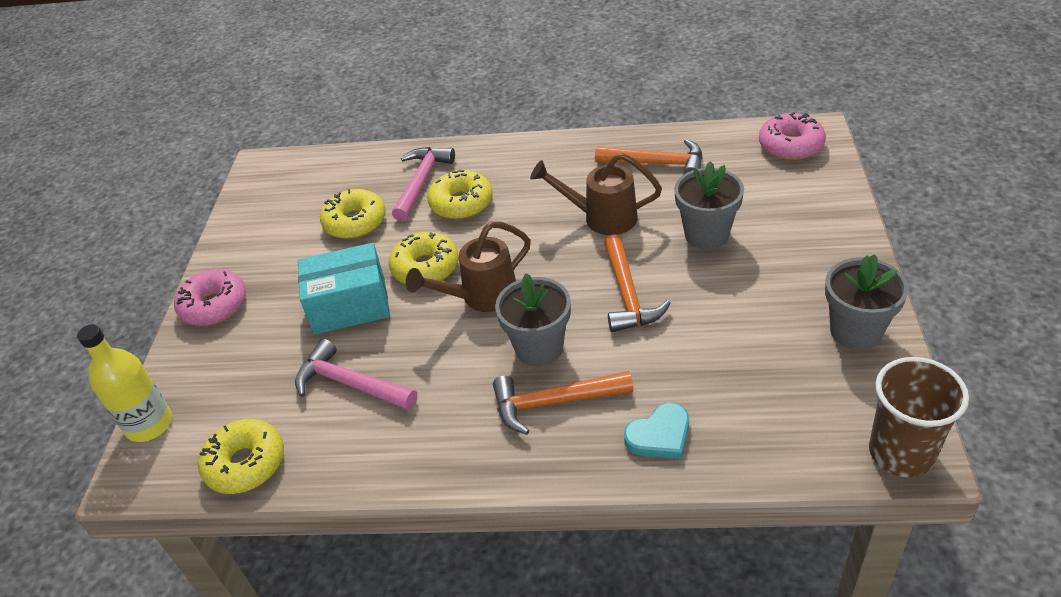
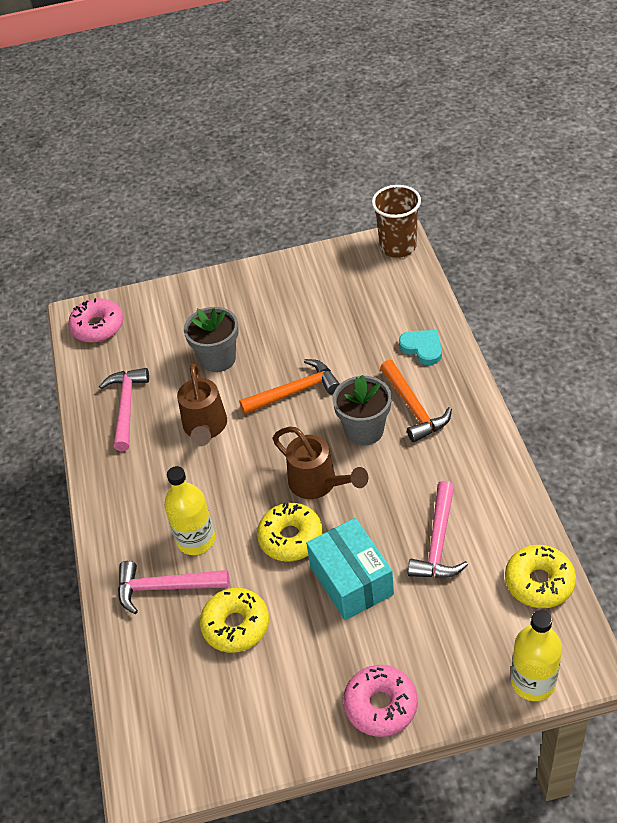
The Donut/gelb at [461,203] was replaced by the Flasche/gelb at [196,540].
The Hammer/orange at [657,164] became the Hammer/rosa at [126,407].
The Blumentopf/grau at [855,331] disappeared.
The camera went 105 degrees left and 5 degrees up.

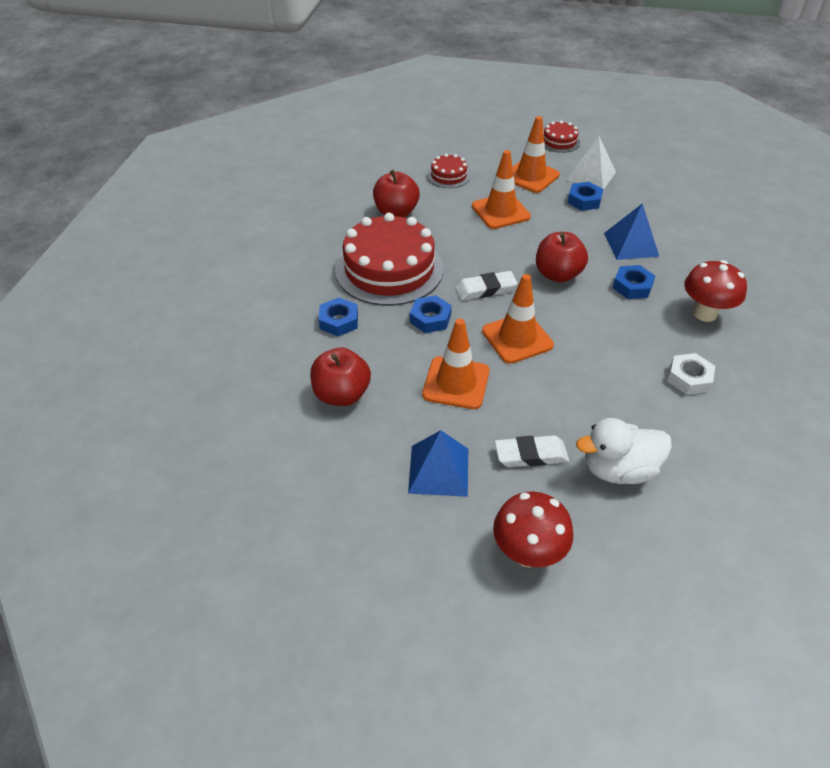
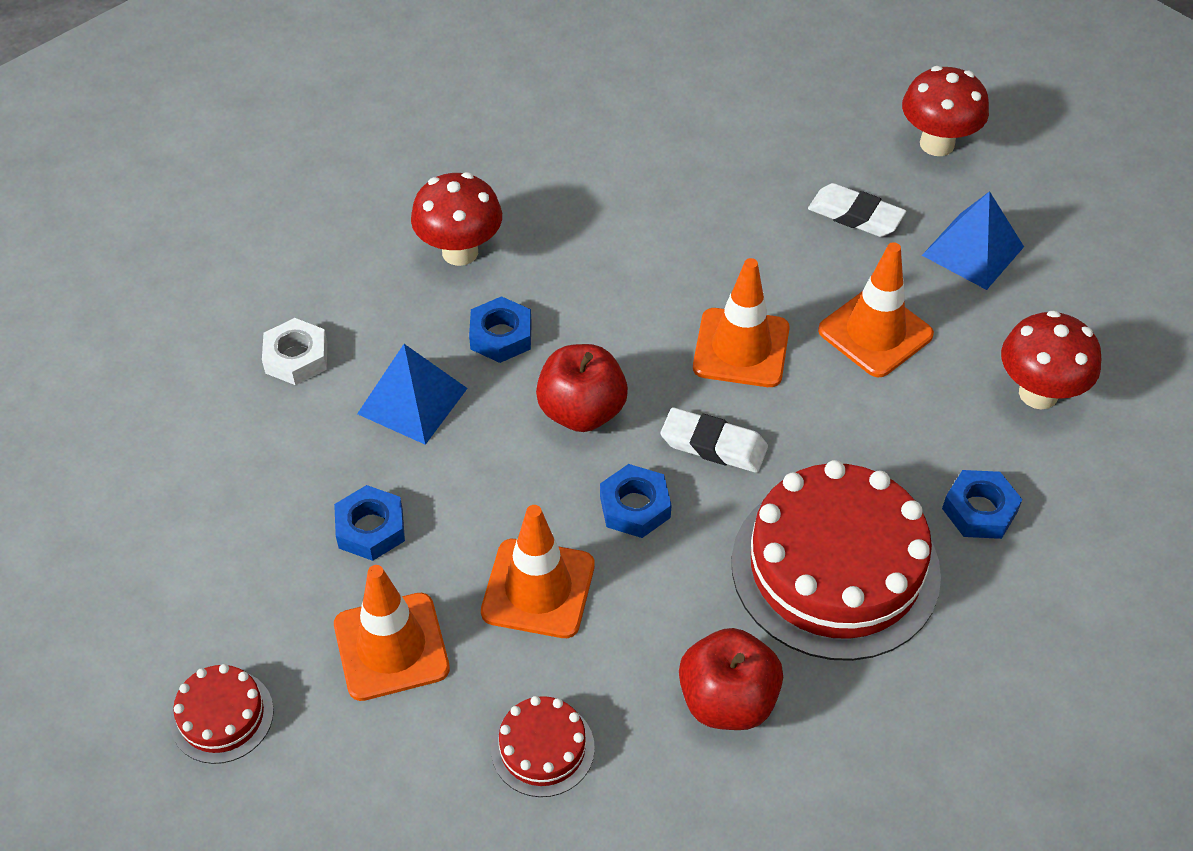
The Apfel/rot at [342,394] was replaced by the Pilz/rot at [1038,393].
The Sechskantmutter/blau moved from [430,318] to [635,507].
The Pyramide/weiß at [590,176] disappeared.
The Ente/weiß at [618,469] disappeared.
The Sechskantmutter/weiß moved from [689,378] to [296,358].
The camera went 145 degrees left and 5 degrees up.

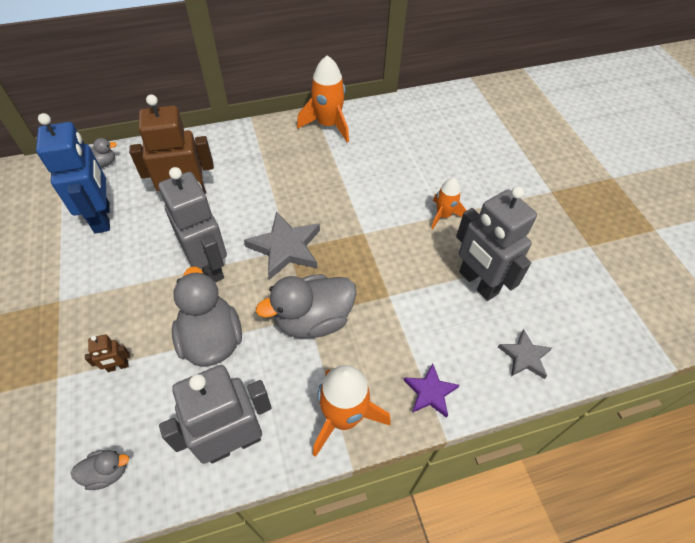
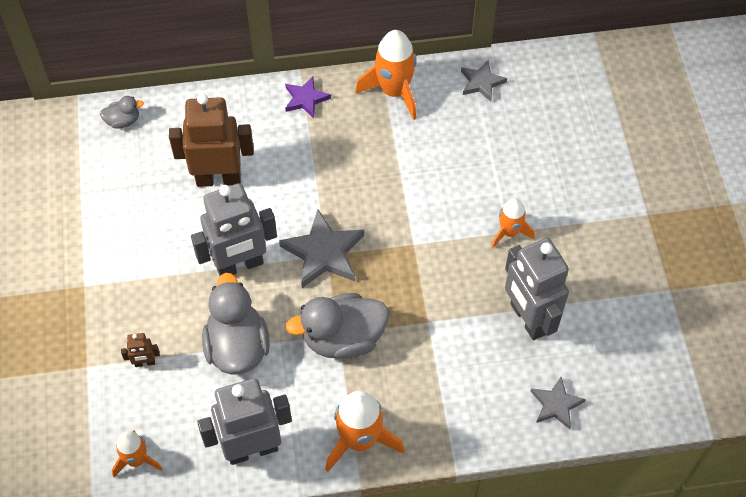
The Roboter/blau at [103,217] disappeared.
The Ente/grau at [107,472] was replaced by the Rakete/orange at [137,460].
The Roboter/grau at [210,266] turned 90 degrees clockwise.
The Stern/lila moved from [430,392] to [306,99].
The Stern/grau at [481,82] appeared.
The camera went 10 degrees right and 5 degrees up.

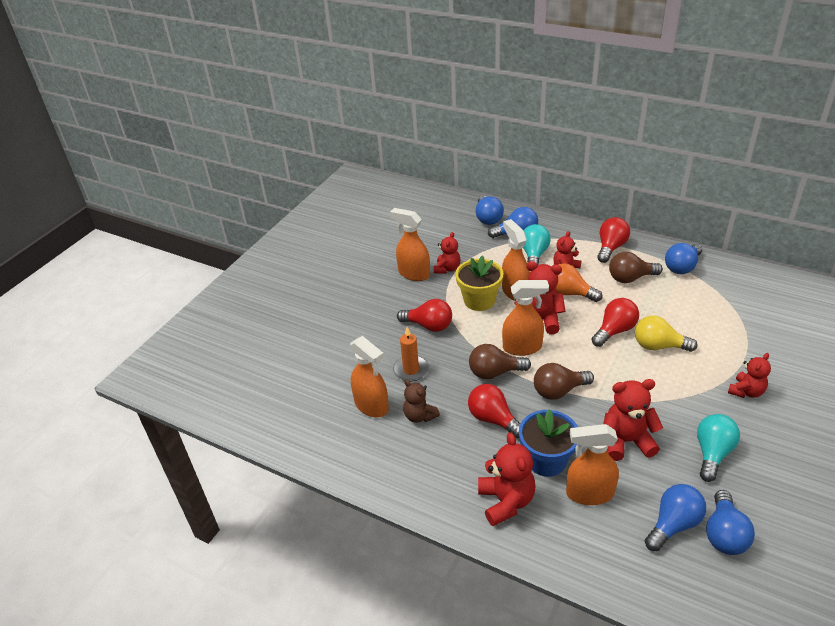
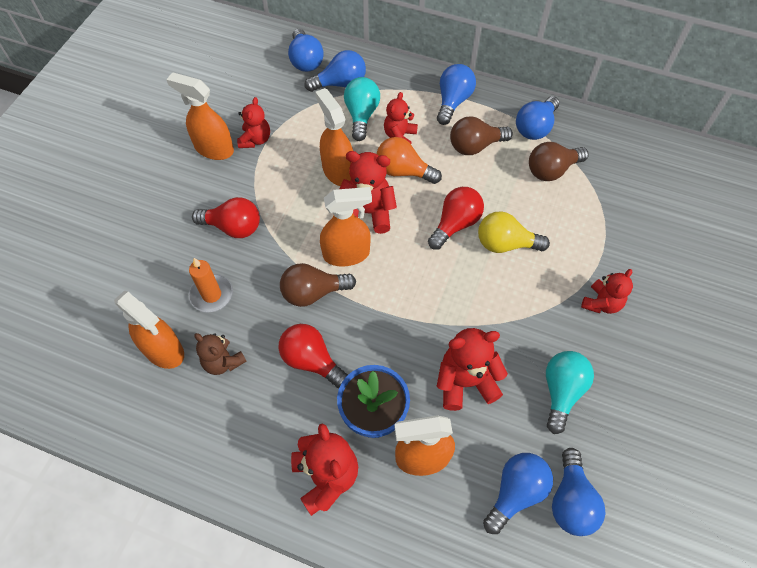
The Blumentopf/gelb at [479,300] disappeared.
The Glühbirne/braun moved from [559,391] to [551,170].
The Glühbirne/rot at [611,248] became the Glühbirne/blau at [453,101].
The camera went 10 degrees left and 20 degrees up.

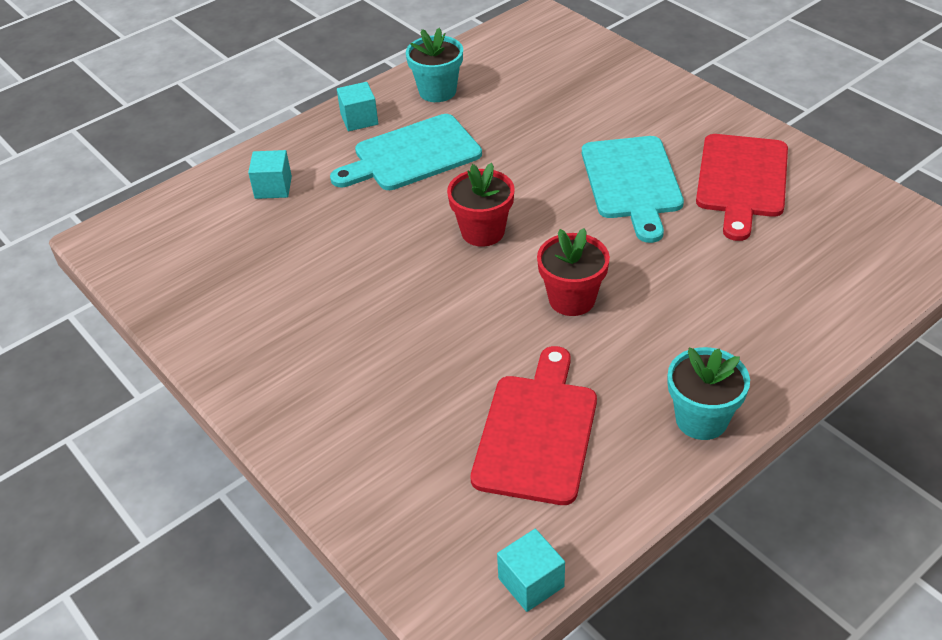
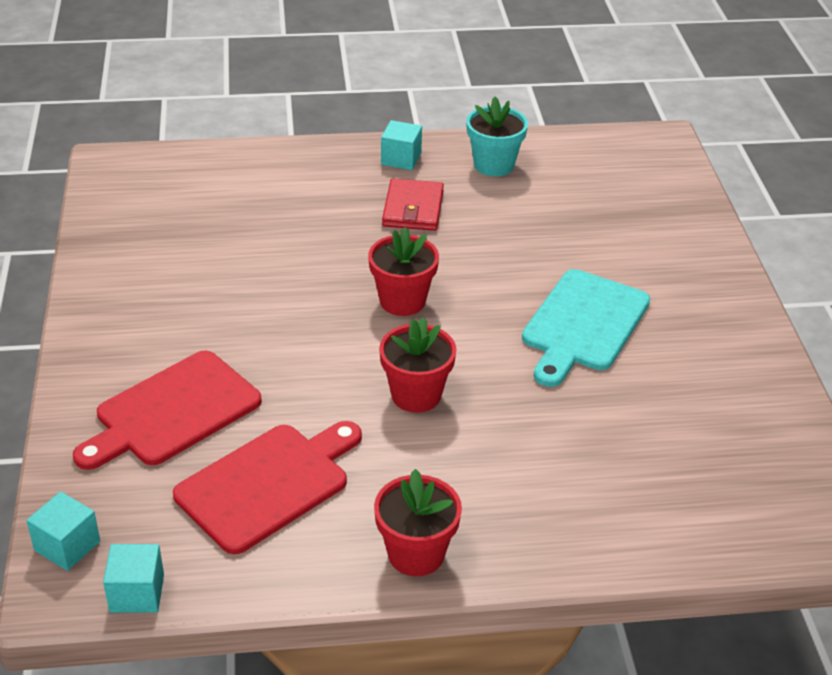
The Kubus/türkis moved from [273,187] to [67,546].
The Schneidebrett/türkis at [412,155] was replaced by the Geldbörse/rot at [413,209].
The Blumentopf/türkis at [701,419] became the Blumentopf/rot at [416,554].
The Schneidebrett/rot moved from [741,180] to [173,411].
The camera went 30 degrees right and 5 degrees down.

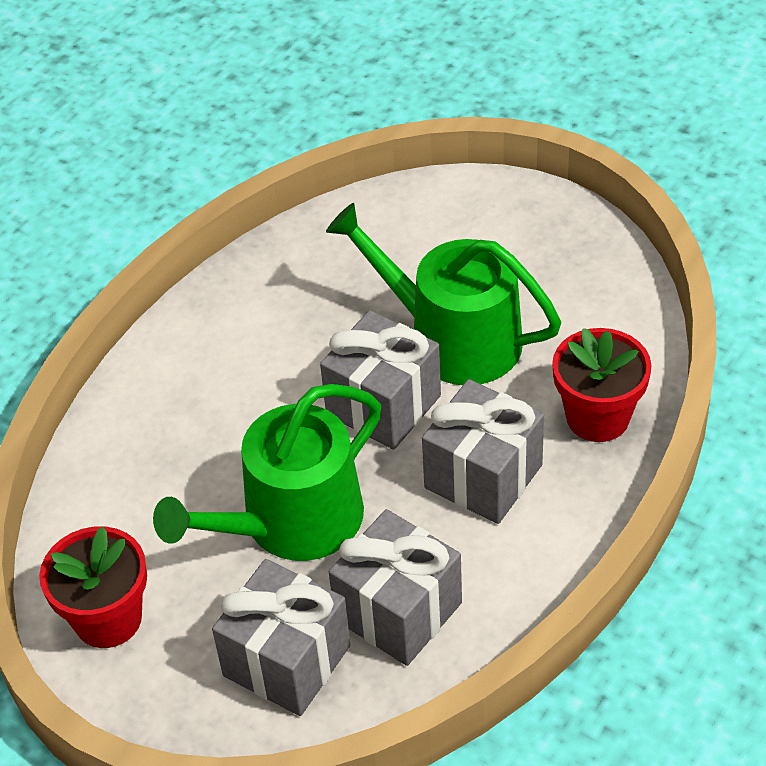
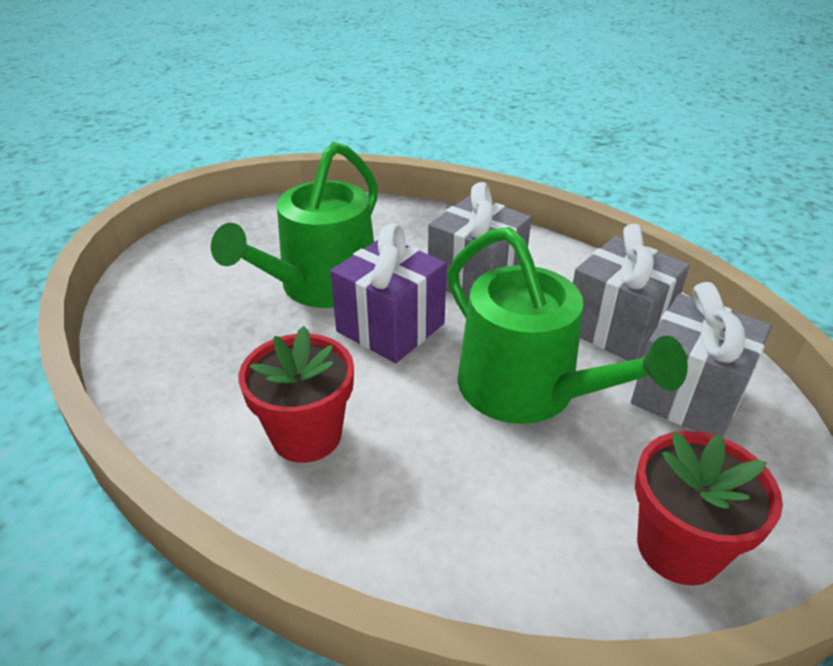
The Geschenk/grau at [383,405] became the Geschenk/lila at [390,327].
The Blumentopf/rot moved from [597,417] to [307,435].
The camera went 90 degrees left and 10 degrees down.

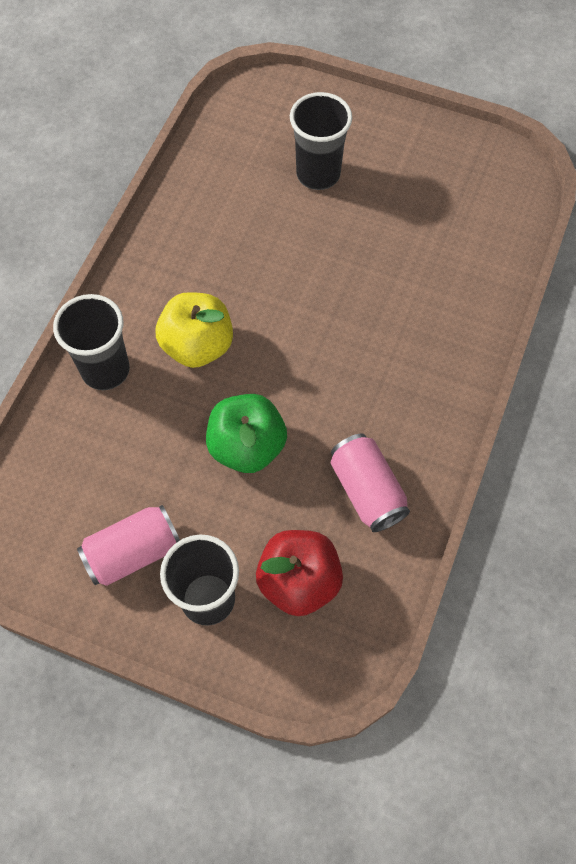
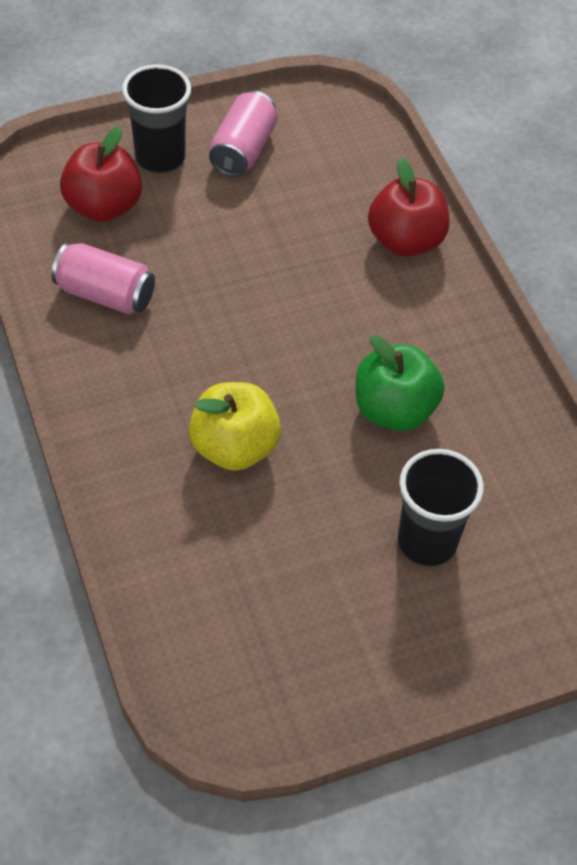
The Becher/schwarz at [105,370] was replaced by the Apfel/rot at [405,241].
The Apfel/gelb moved from [197,346] to [234,447].
The Apfel/grün moved from [247,446] to [394,410].
The camera went 135 degrees right and 10 degrees down.

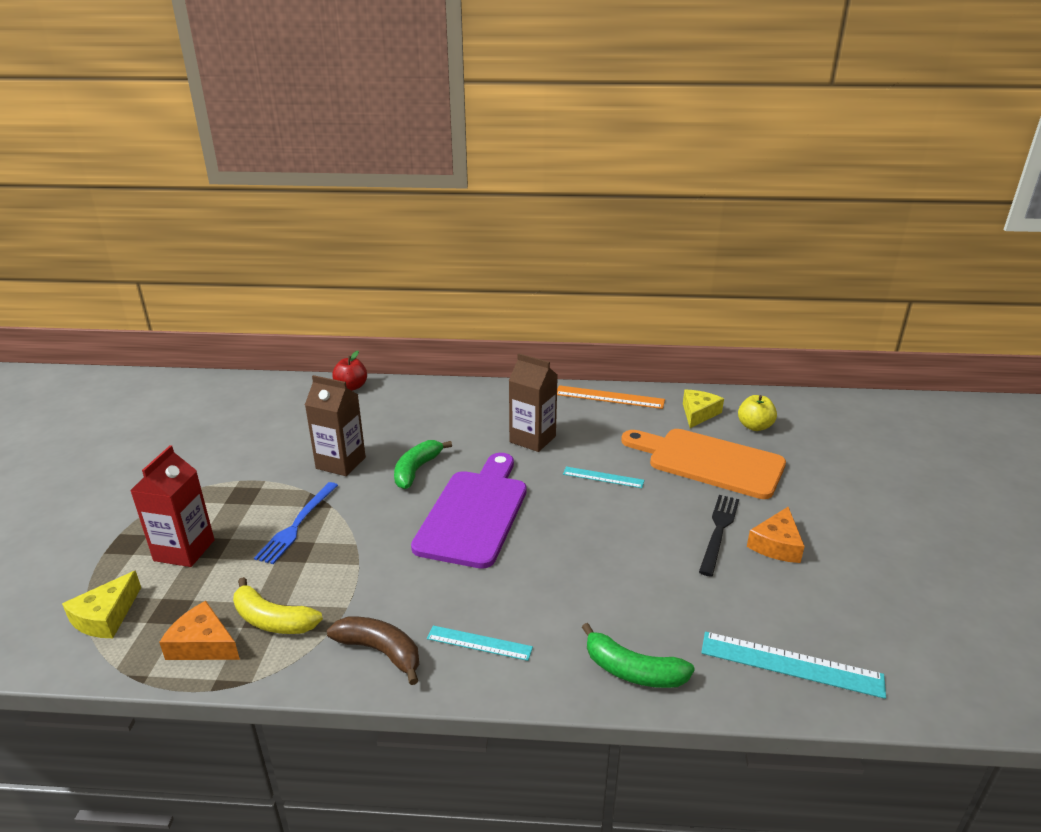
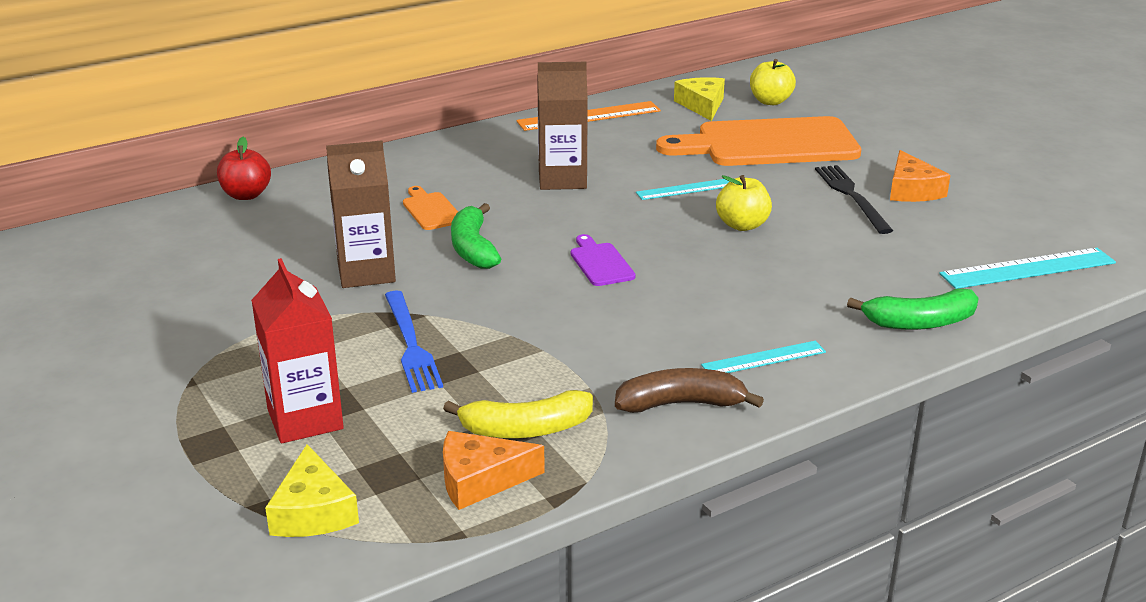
The Schneidebrett/lila at [475,513] changed to 0.42 times the size.
The Schneidebrett/orange at [431,210] appeared.
The Apfel/gelb at [742,225] appeared.
The camera went 35 degrees left and 0 degrees up.

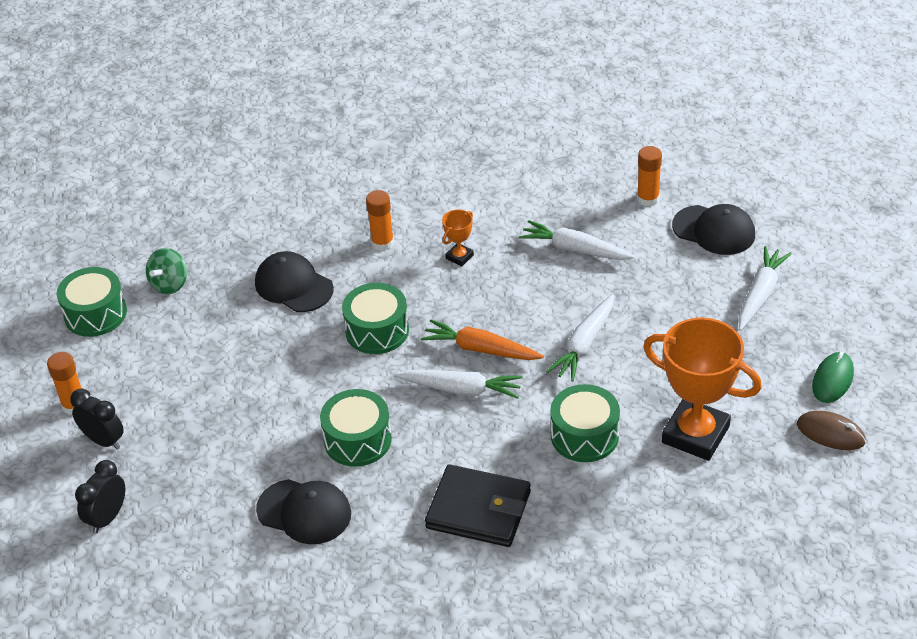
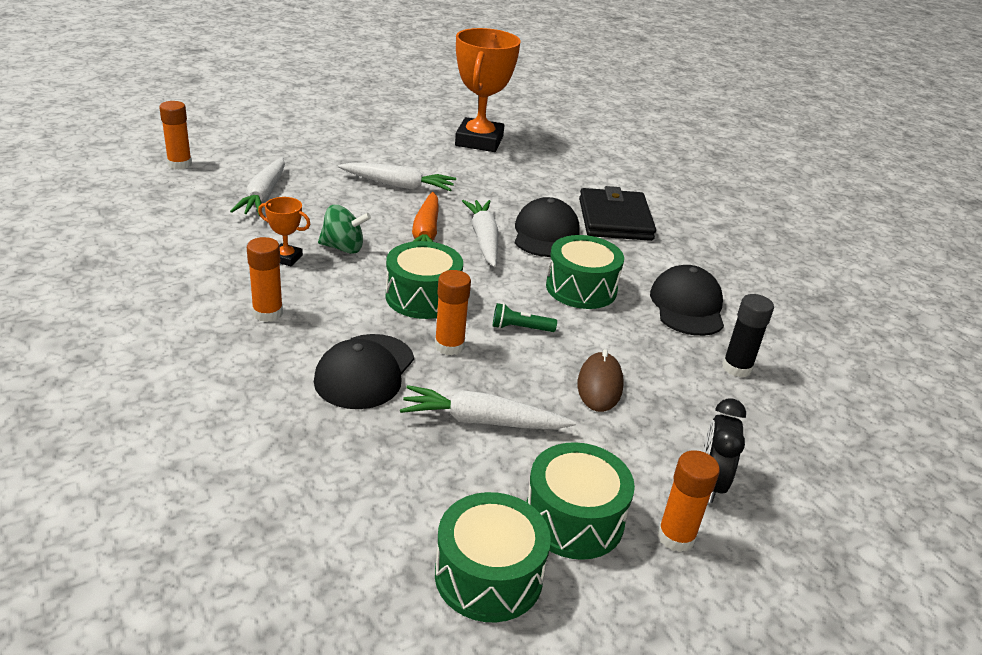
The Wecker/schwarz at [107,518] disappeared.
The Kreisel/grün moved from [170,284] to [343,248].
The Trommel/grün moved from [584,435] to [574,519].
The Kappe/schwarz moved from [714,230] to [545,234].
The Karotte/weiß moved from [760,294] to [482,421].
The Computermaus/braun moved from [830,433] to [600,385].
The Computermaus/grün at [832,380] disappeared.
The Klebestift/orange at [449,346] appeared.
The Taschenlampe/grün at [520,328] appeared.
The Klebestift/schwarz at [737,368] appeared.
The camera went 115 degrees left and 10 degrees down.

